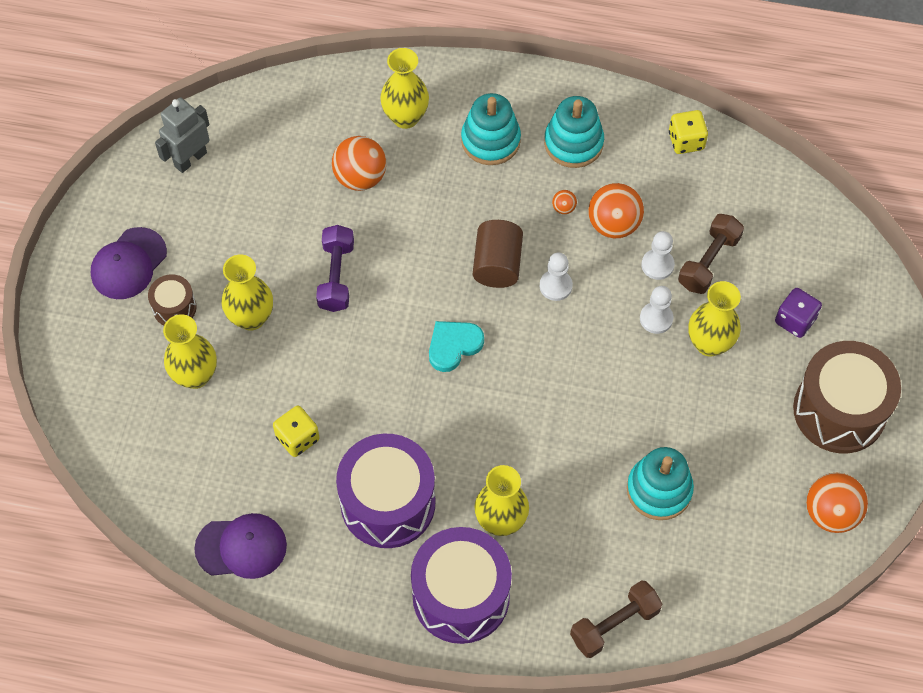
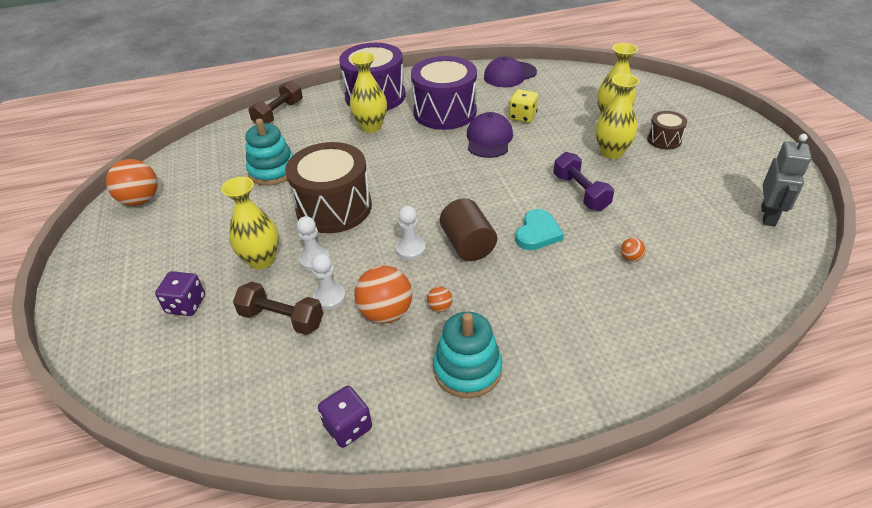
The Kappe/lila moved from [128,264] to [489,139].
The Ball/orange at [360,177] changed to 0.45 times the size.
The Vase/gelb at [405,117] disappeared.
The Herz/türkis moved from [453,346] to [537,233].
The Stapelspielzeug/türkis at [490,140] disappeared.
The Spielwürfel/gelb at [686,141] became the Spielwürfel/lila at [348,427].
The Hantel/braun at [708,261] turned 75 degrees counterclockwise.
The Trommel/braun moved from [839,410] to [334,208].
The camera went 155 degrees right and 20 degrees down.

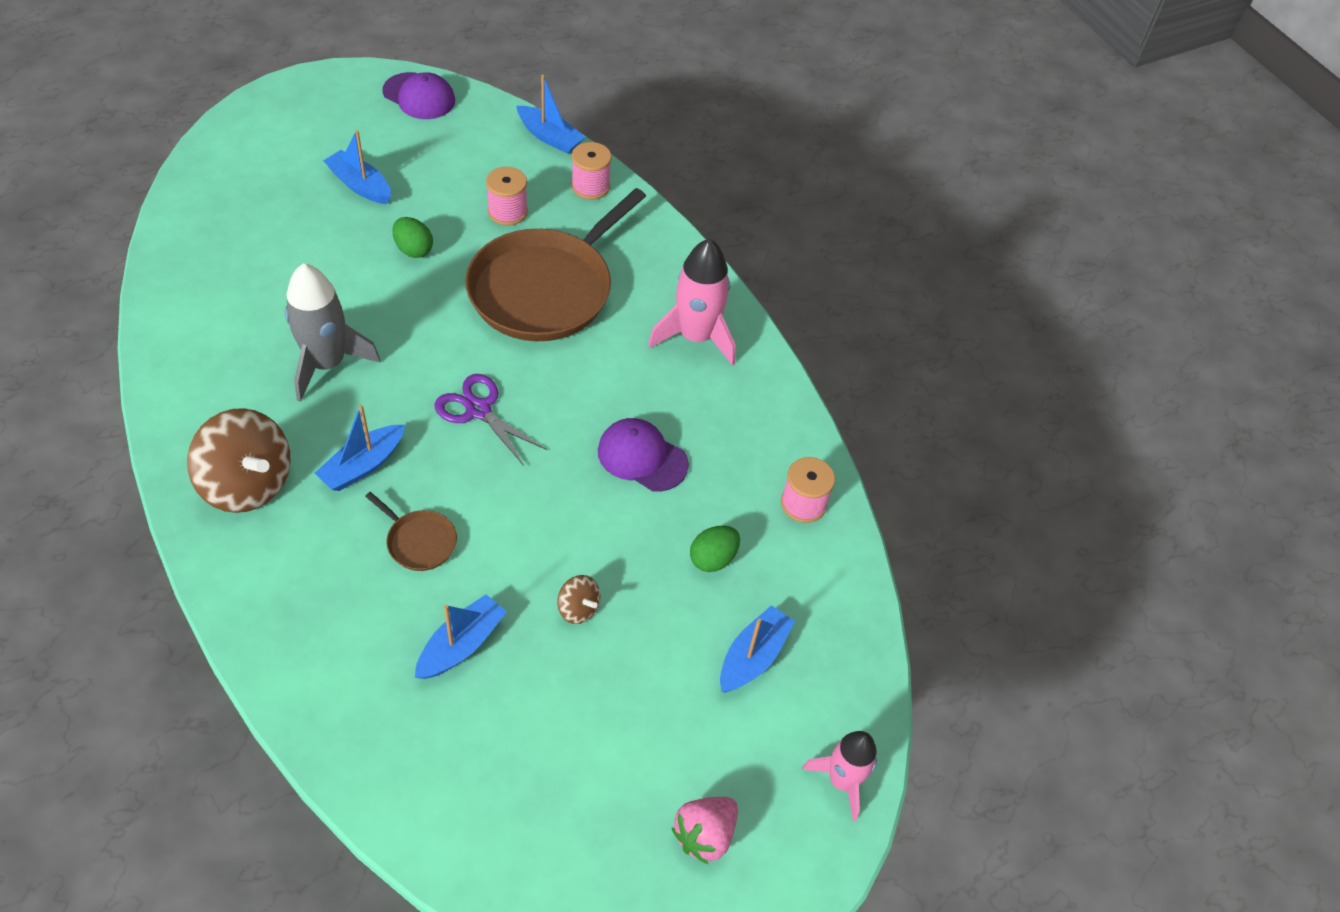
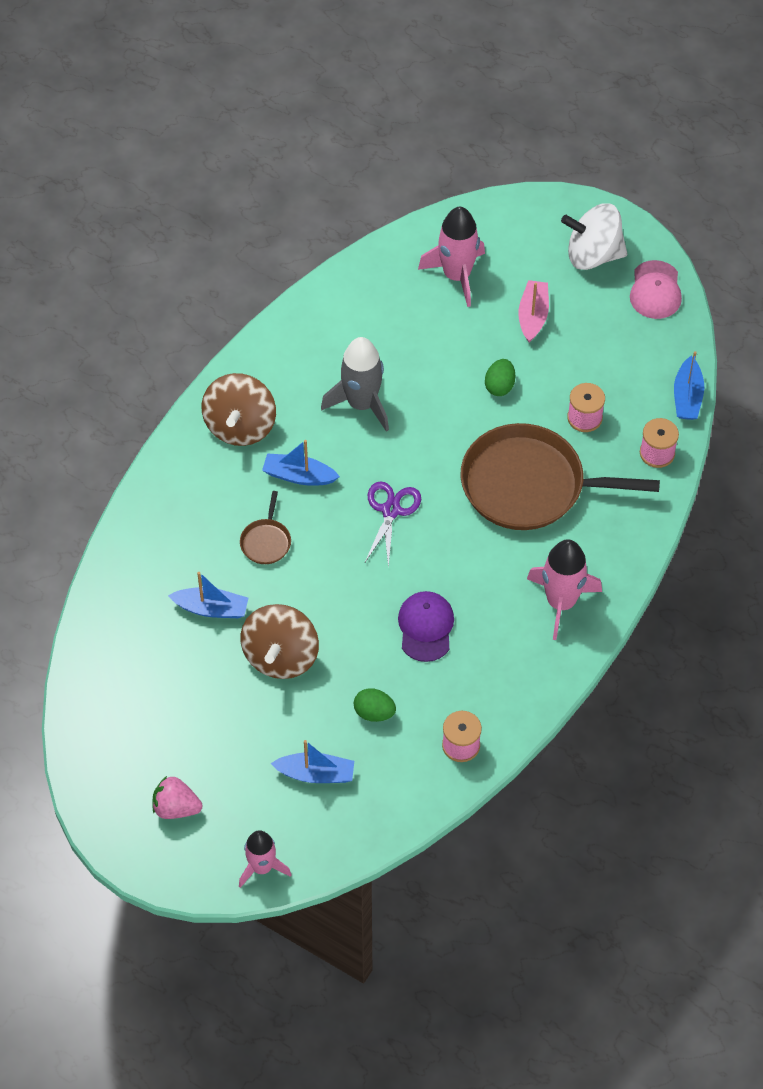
The Boot/blau at [360,185] became the Boot/rosa at [533,316].
The Kappe/lila at [419,96] became the Kappe/rosa at [655,290].
The Kreisel/braun at [578,609] changed to 2.16 times the size.
The Rakete/rosa at [456,275] appeared.
The Kreisel/weiß at [593,255] appeared.
The camera went 65 degrees right and 5 degrees up.

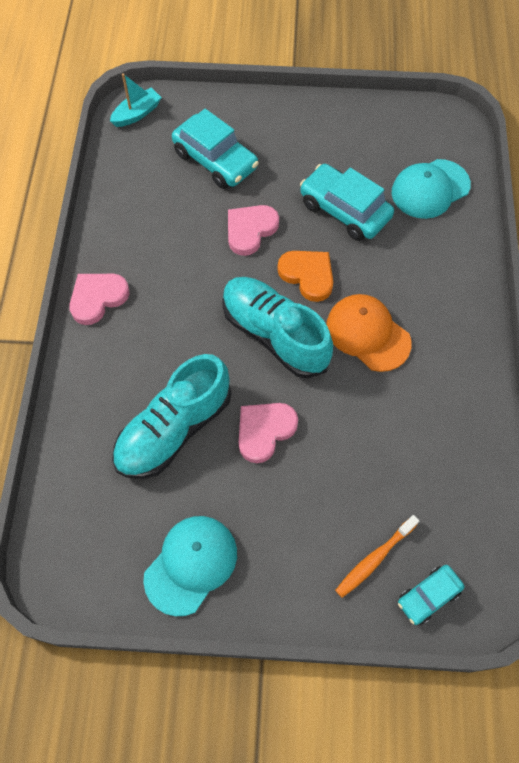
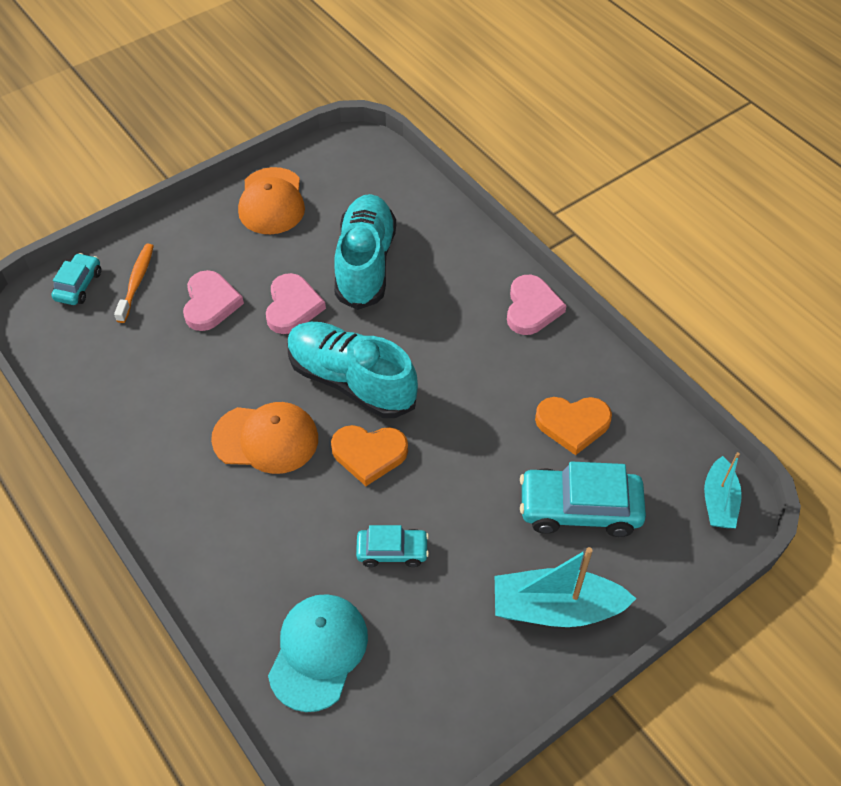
The Kappe/türkis at [191,564] became the Kappe/orange at [271,201].
The Schuh/türkis at [274,335] turned 150 degrees counterclockwise.
The Herz/rosa moved from [250,230] to [210,303].
The Auto/türkis at [344,210] changed to 0.57 times the size.
The Boot/türkis at [555,608] appeared.
The Herz/orange at [572,424] appeared.
The camera went 140 degrees right and 10 degrees down.

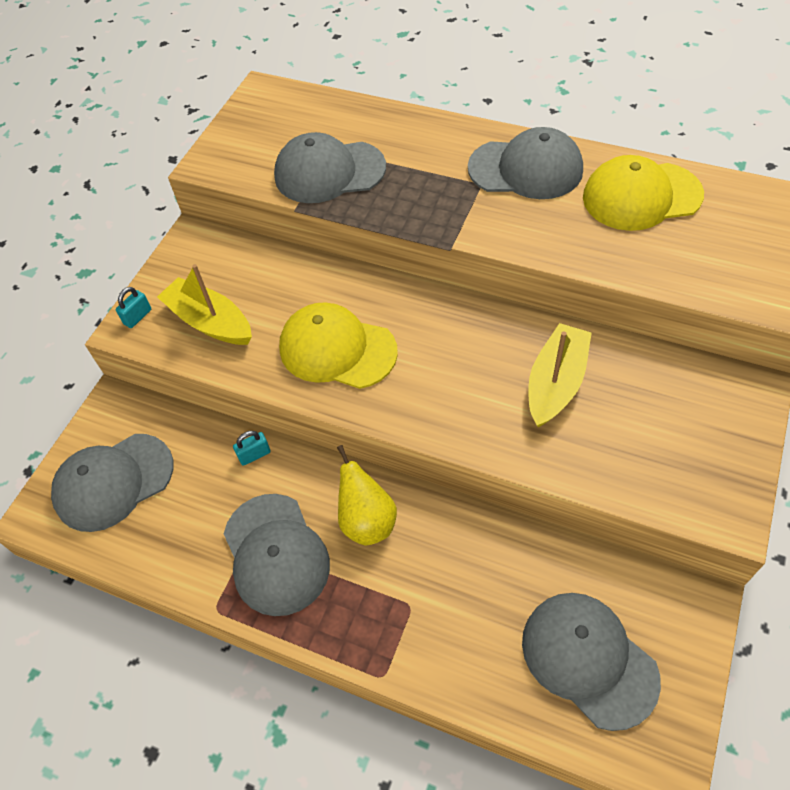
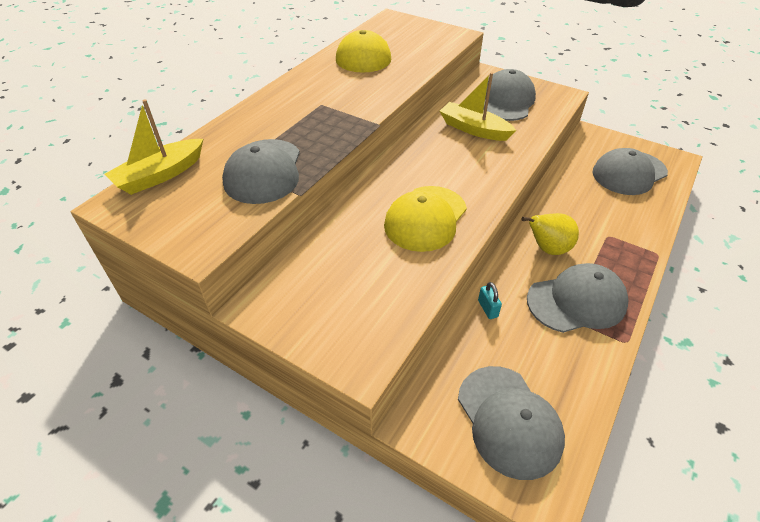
The Vorhängeschloss/türkis at [138,317] disappeared.
The Boot/gelb moved from [210,322] to [160,175].
The Kappe/grau moved from [526,169] to [506,101].
The camera went 85 degrees left and 10 degrees down.

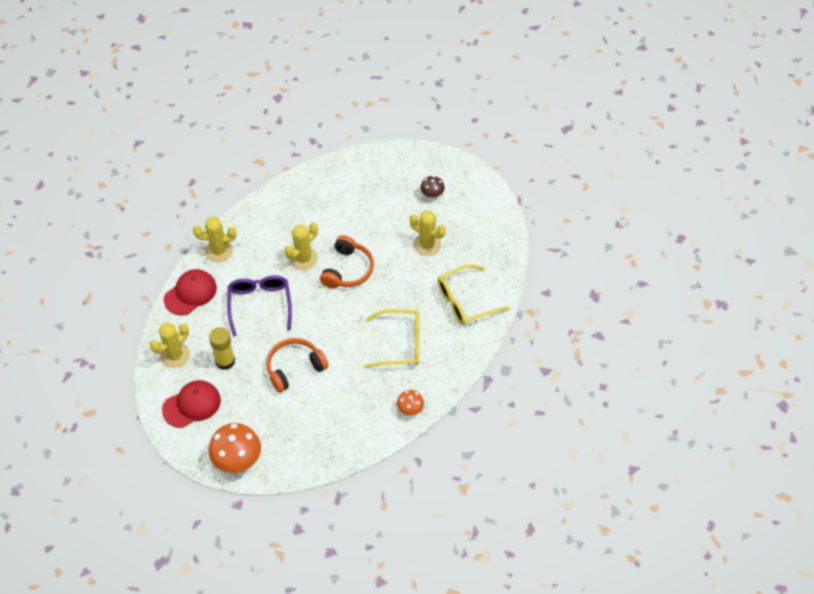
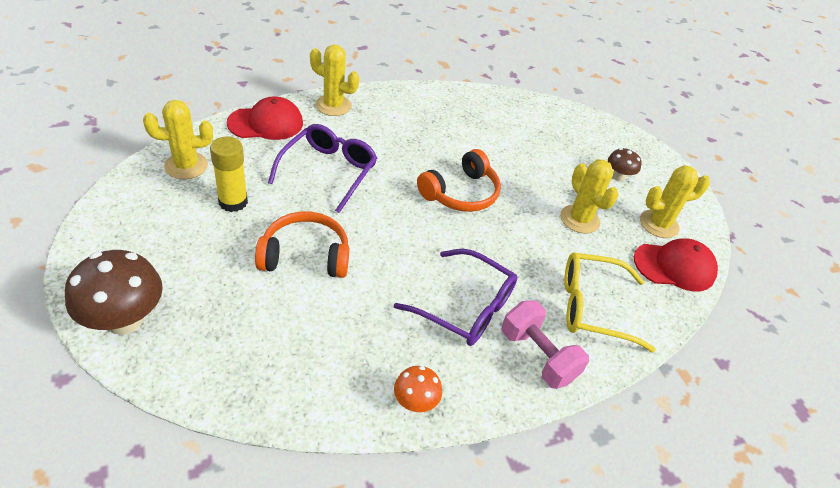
The Kappe/rot moved from [192,405] to [674,266].
The Pilz/orange at [237,460] became the Pilz/braun at [124,320].
The Kaktus/gelb moved from [303,259] to [659,224].
The Brille/gelb at [401,344] became the Brille/lila at [467,308].
The Hantel/rosa at [537,356] appeared.
The camera went 25 degrees right and 10 degrees down.

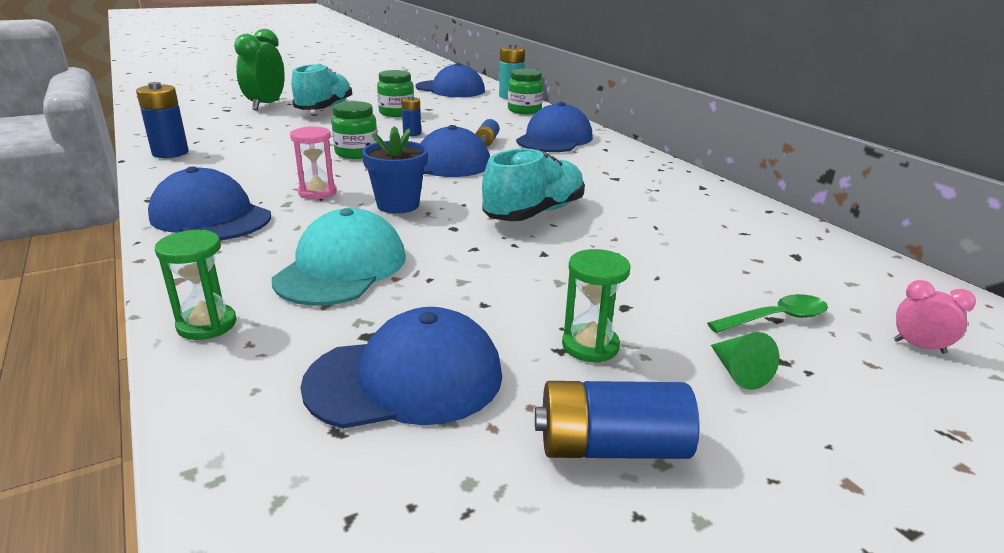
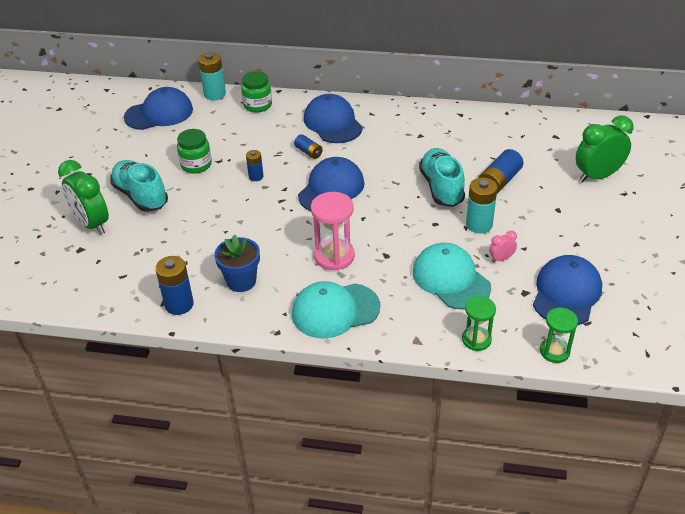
The Kappe/blau at [210,217] became the Kappe/türkis at [335,310].
The Sanduhr/rosa at [317,192] changed to 1.54 times the size.
The Einmachglas/grün at [356,153] disappeared.
The Blumentopf/blau moved from [398,205] to [241,281].
The Batterie/blau moved from [611,447] to [499,181].
The Sanduhr/grün moved from [590,346] to [554,351].
The Löffel/grün at [775,318] was replaced by the Wecker/grün at [597,176].
The Kegel/grün at [738,372] disappeared.
The Wecker/rosa moved from [919,346] to [501,259].
The Batterie/türkis at [479,225] appeared.
The camera went 50 degrees left and 15 degrees up.

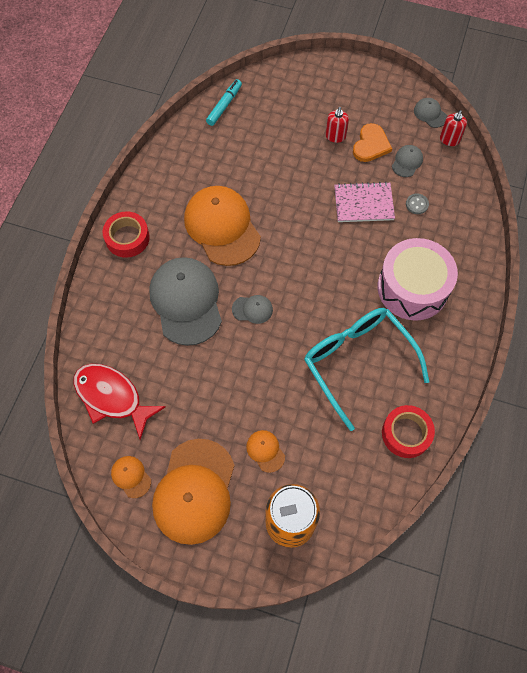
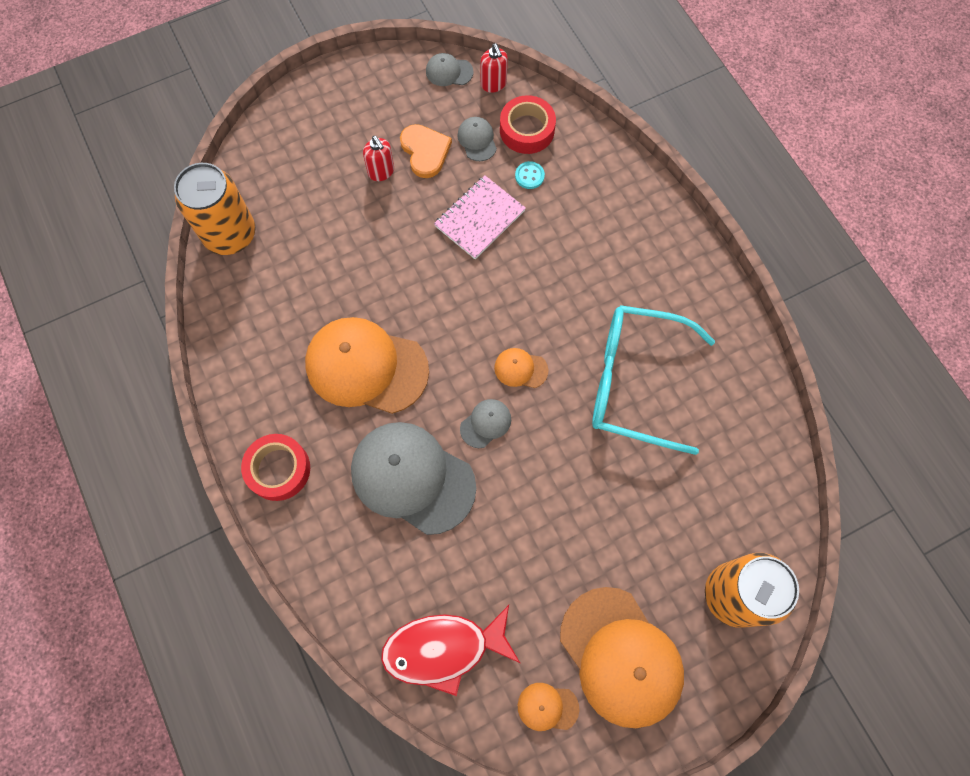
The Filzstift/türkis at [224,106] was replaced by the Dose/orange at [230,234].
The Kappe/orange moved from [265,451] to [520,369].
The Trommel/rosa at [412,288] disappeared.
The Klebeband/rot moved from [406,433] to [527,130].
The Knopf/grau at [417,204] became the Knopf/türkis at [529,176].
The camera went 45 degrees left and 5 degrees up.

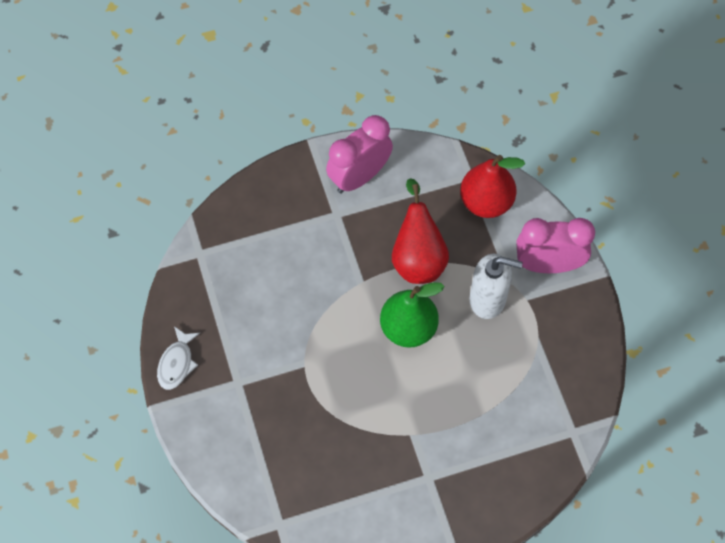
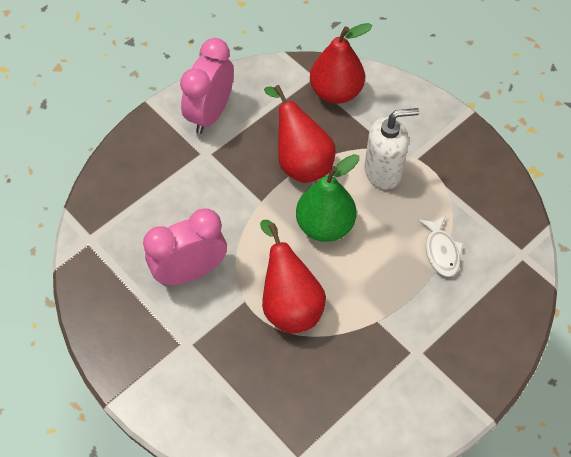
The Fisch/weiß moved from [177,363] to [441,251].
The Wecker/rosa moved from [548,265] to [190,272].
The Birne/rot at [289,304] appeared.
The camera went 25 degrees left and 5 degrees down.

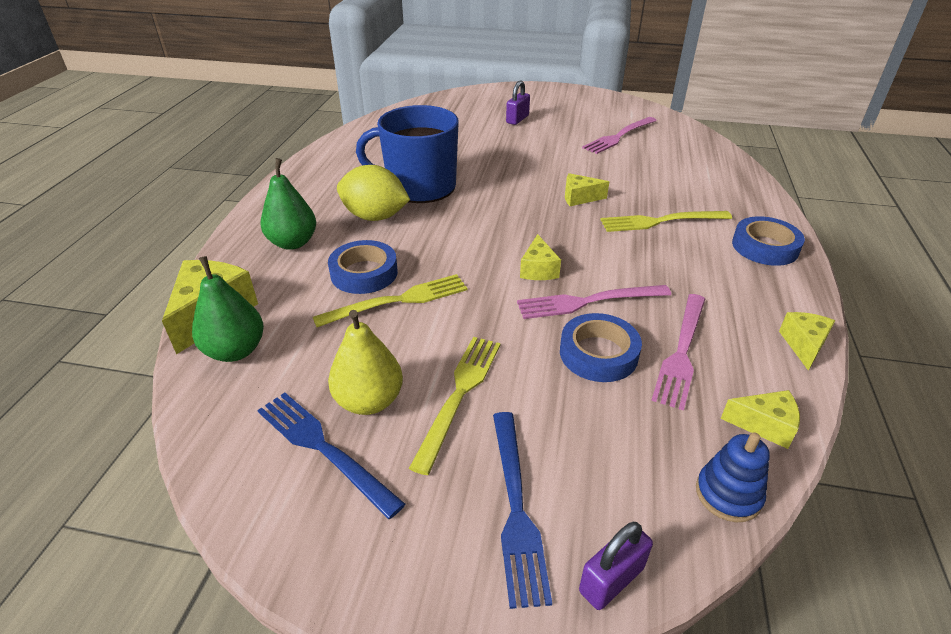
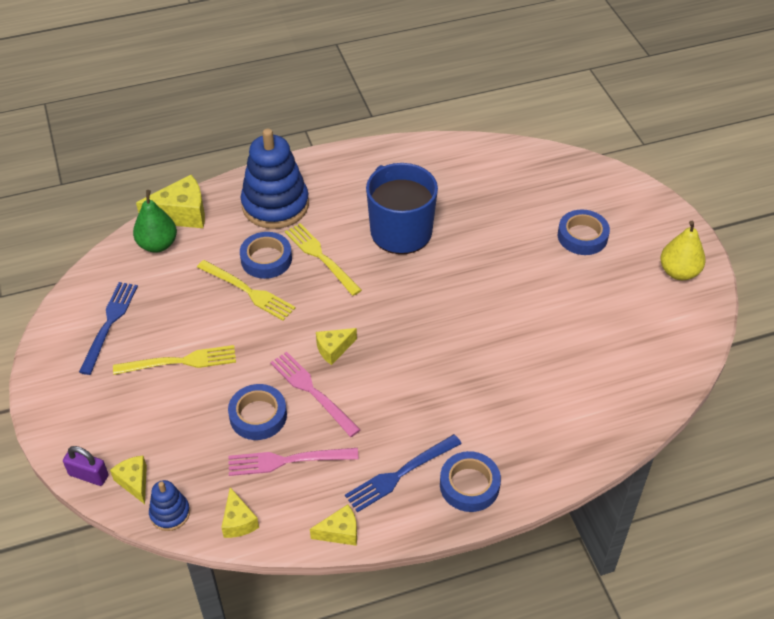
The Birne/grün at [293,243] was replaced by the Stapelspielzeug/blau at [275,205].
The Birne/gelb moved from [369,401] to [678,272].
The Zitrone/gelb at [375,217] disappeared.
The Gabel/blau moved from [516,508] to [400,474].
The Vorhängeschloss/lila at [517,119] was replaced by the Klebeband/blau at [582,236].
The Käse/gelb moved from [579,198] to [134,482].
The Gabel/rosa at [618,136] disappeared.
The Gabel/gelb moved from [660,221] to [321,257].
The camera went 60 degrees right and 10 degrees up.

